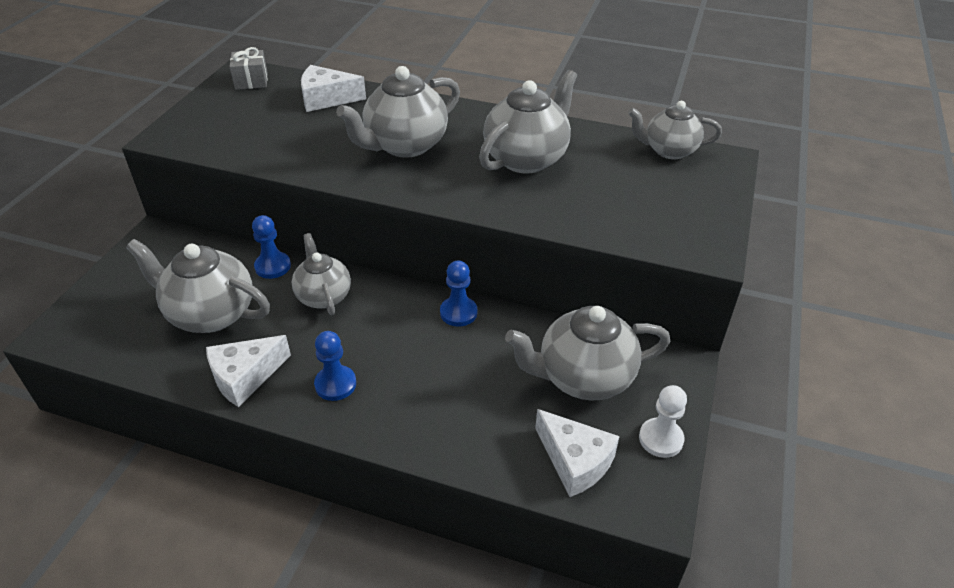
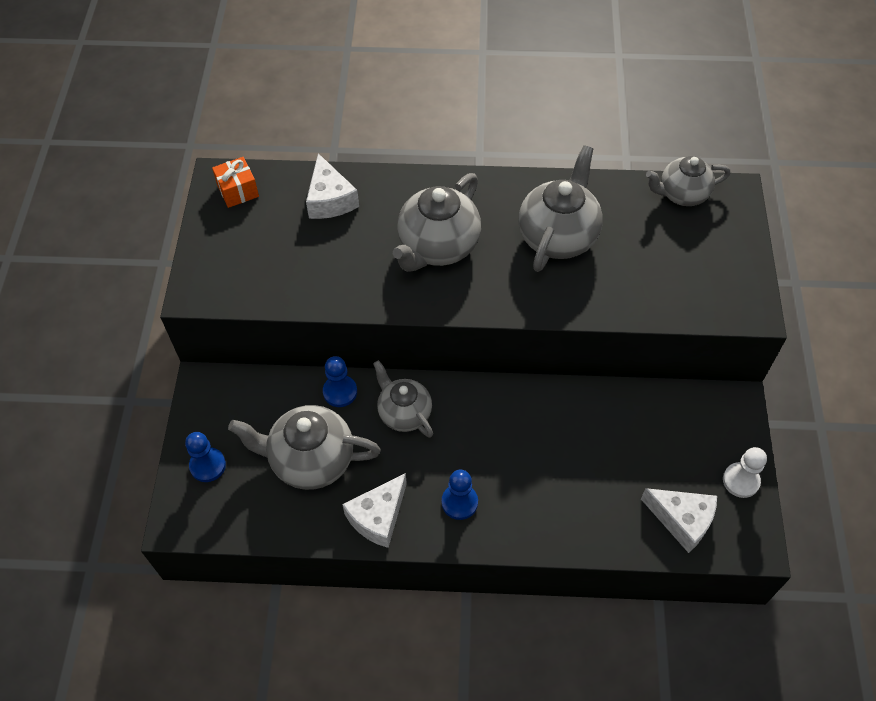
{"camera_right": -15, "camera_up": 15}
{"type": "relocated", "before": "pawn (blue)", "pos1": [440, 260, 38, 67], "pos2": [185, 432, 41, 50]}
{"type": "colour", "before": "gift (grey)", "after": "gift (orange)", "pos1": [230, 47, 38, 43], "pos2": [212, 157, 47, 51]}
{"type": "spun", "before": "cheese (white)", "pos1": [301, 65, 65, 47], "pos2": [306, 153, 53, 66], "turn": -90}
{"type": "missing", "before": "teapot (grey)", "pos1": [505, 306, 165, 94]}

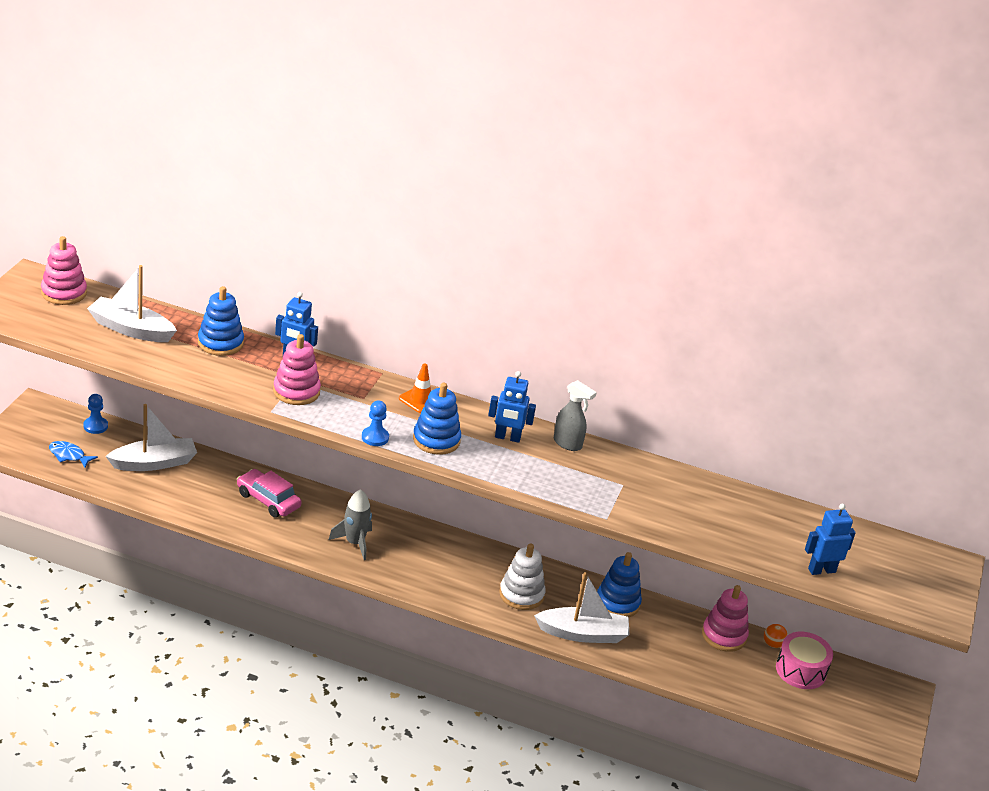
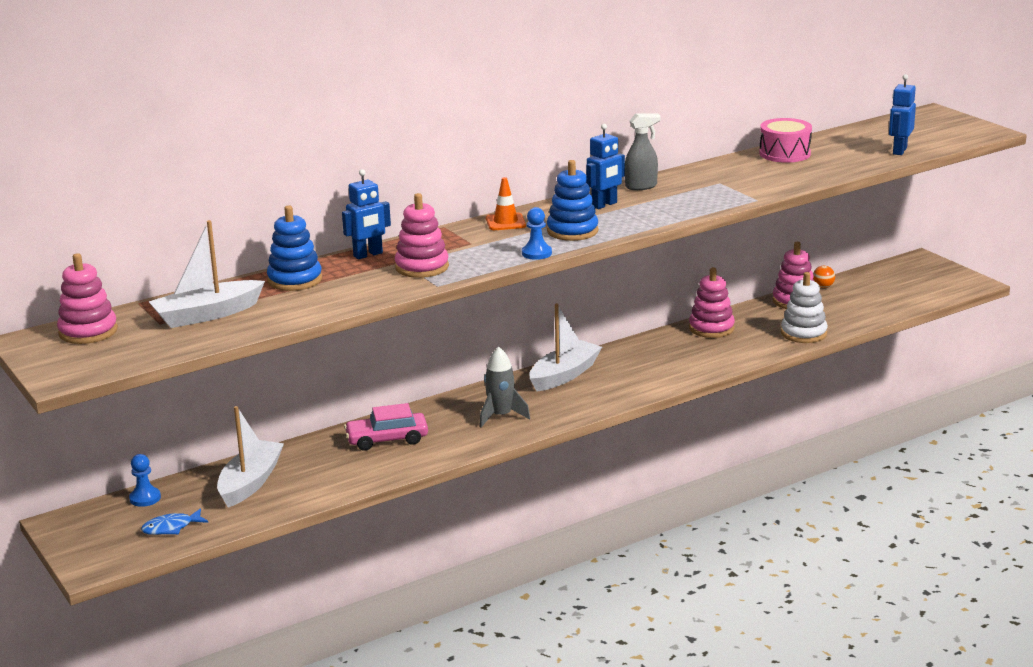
{"camera_right": -45, "camera_up": -10}
{"type": "relocated", "before": "boat (white)", "pos1": [534, 572, 96, 71], "pos2": [529, 303, 73, 88]}
{"type": "colour", "before": "stacking toy (blue)", "after": "stacking toy (pink)", "pos1": [597, 552, 45, 65], "pos2": [689, 267, 46, 71]}
{"type": "relocated", "before": "drum (pink)", "pos1": [776, 632, 57, 57], "pos2": [759, 118, 53, 45]}
{"type": "relocated", "before": "stacking toy (white)", "pos1": [499, 544, 47, 66], "pos2": [781, 272, 47, 71]}

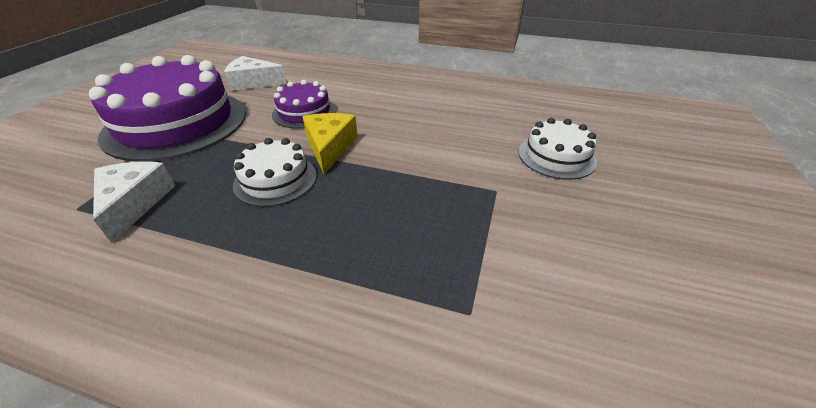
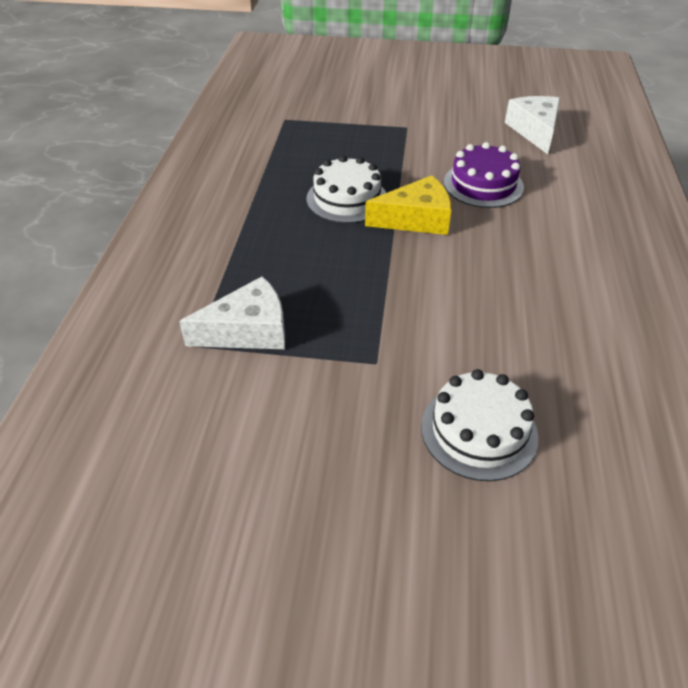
{"camera_right": 80, "camera_up": 5}
{"type": "relocated", "before": "cheese (white)", "pos1": [93, 162, 82, 81], "pos2": [179, 276, 106, 73]}
{"type": "missing", "before": "cake (purple)", "pos1": [89, 55, 157, 107]}

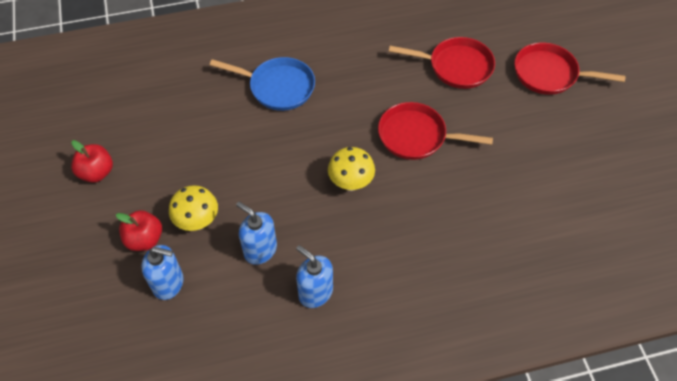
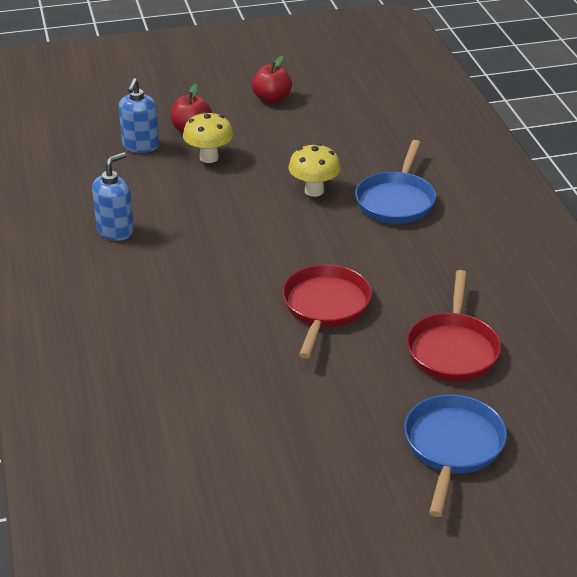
{"camera_right": 90, "camera_up": -20}
{"type": "relocated", "before": "mushroom (yellow)", "pos1": [328, 147, 47, 44], "pos2": [288, 143, 53, 54]}
{"type": "colour", "before": "pan (red)", "after": "pan (blue)", "pos1": [514, 43, 112, 52], "pos2": [404, 394, 103, 123]}
{"type": "missing", "before": "soap dispenser (blue)", "pos1": [236, 202, 41, 63]}

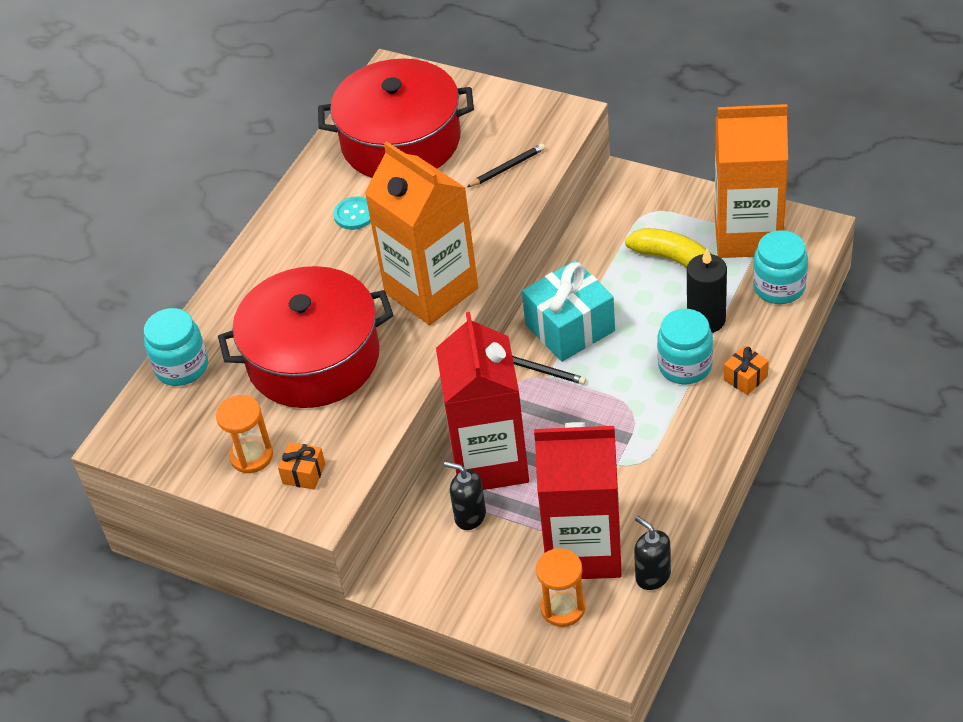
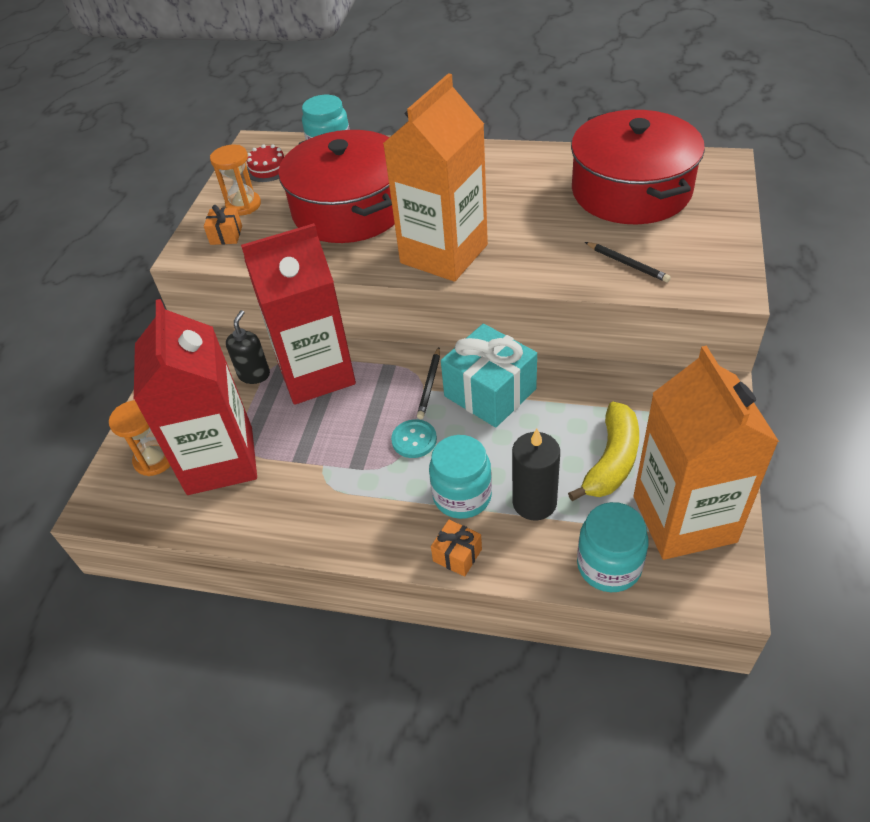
{"camera_right": 75, "camera_up": 0}
{"type": "appeared", "after": "cake (red)", "pos2": [247, 144, 37, 38]}
{"type": "relocated", "before": "button (turquoise)", "pos1": [333, 197, 38, 33], "pos2": [391, 419, 46, 39]}
{"type": "missing", "before": "soap dispenser (black)", "pos1": [634, 516, 37, 74]}

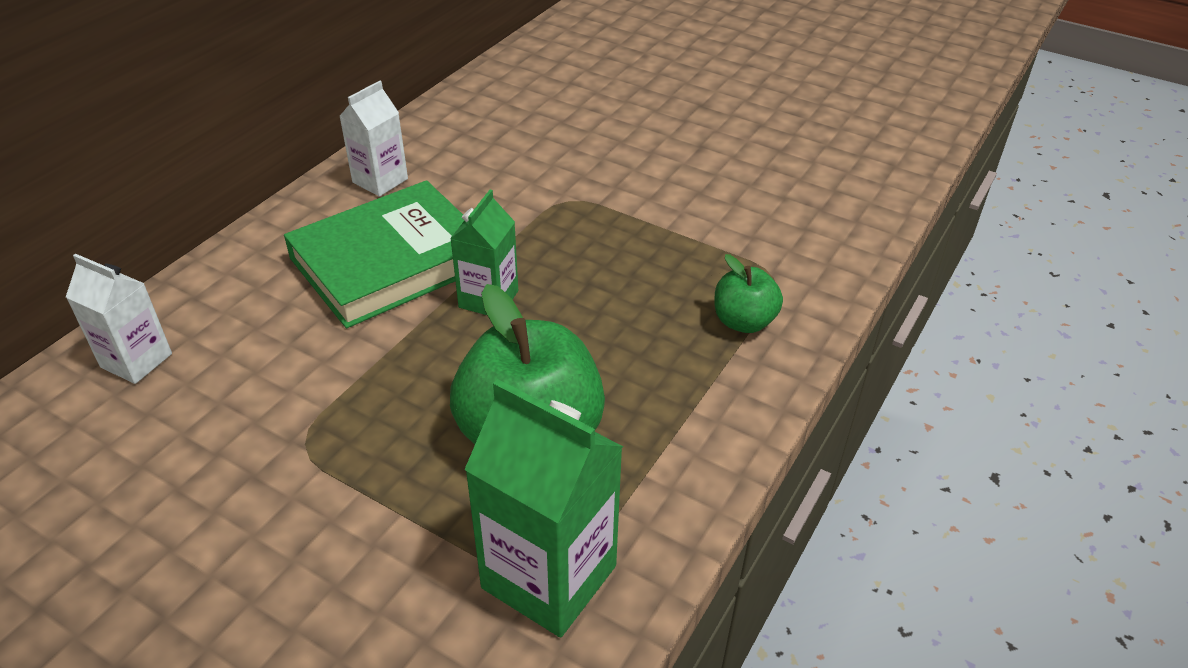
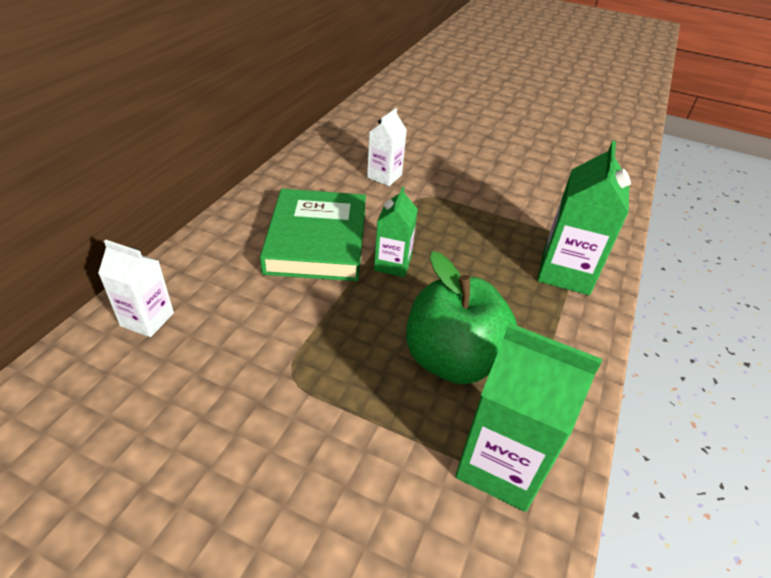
{"camera_right": -10, "camera_up": 0}
{"type": "spun", "before": "book (green)", "pos1": [284, 180, 180, 148], "pos2": [260, 189, 106, 92], "turn": -45}
{"type": "relocated", "before": "carton (white)", "pos1": [339, 81, 69, 116], "pos2": [367, 108, 40, 78]}
{"type": "exchanged", "before": "apple (green)", "after": "carton (green)", "pos1": [714, 254, 69, 79], "pos2": [537, 141, 94, 154]}

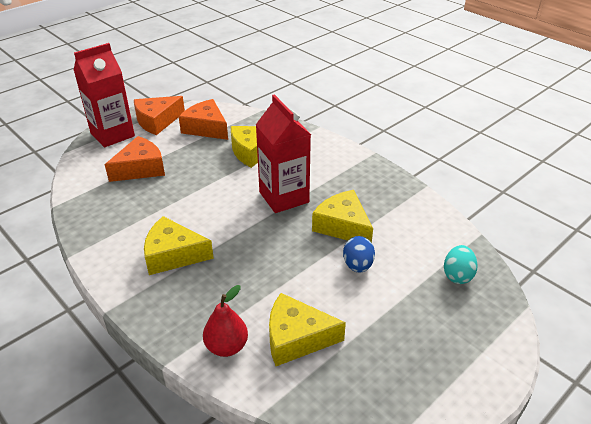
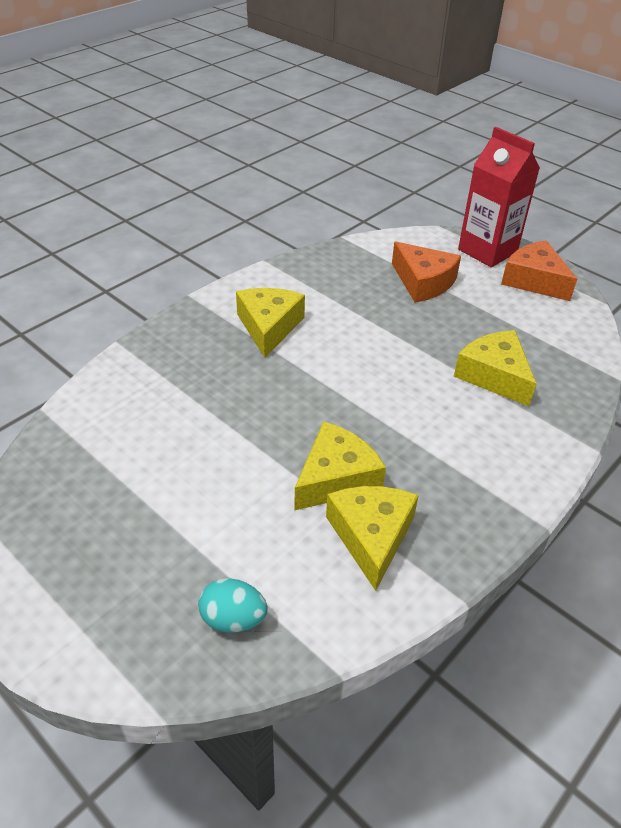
{"camera_right": 85, "camera_up": 5}
{"type": "relocated", "before": "cheese (yellow)", "pos1": [269, 293, 77, 73], "pos2": [326, 486, 93, 105]}
{"type": "missing", "before": "cheese (orange)", "pos1": [179, 99, 49, 41]}
{"type": "missing", "before": "pear (red)", "pos1": [203, 285, 45, 72]}
{"type": "missing", "before": "carton (red)", "pos1": [256, 94, 55, 119]}
{"type": "missing", "before": "egg (blue)", "pos1": [343, 236, 32, 37]}

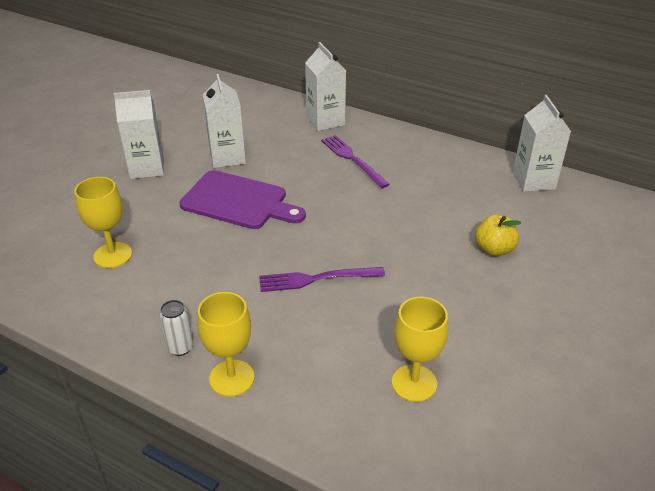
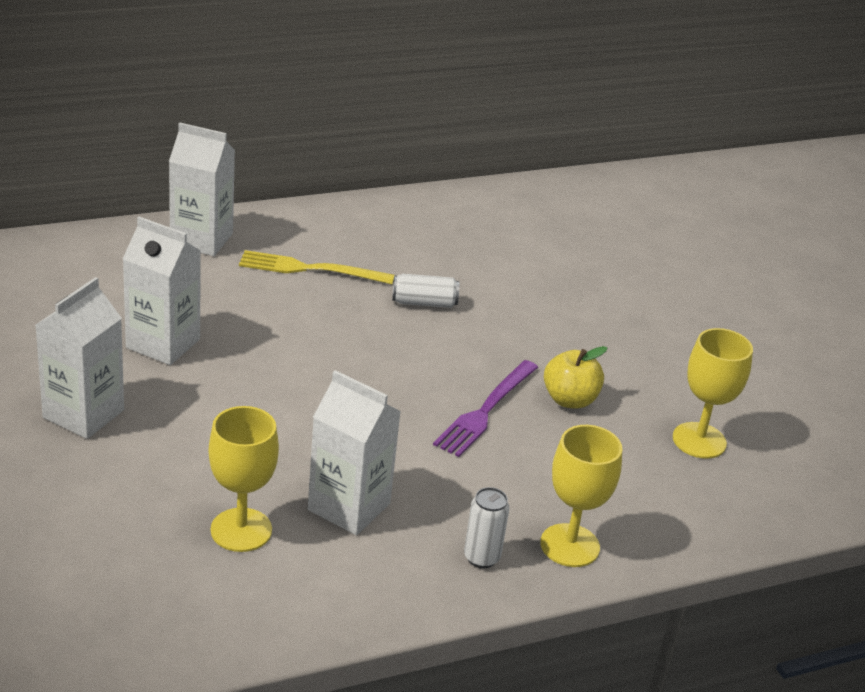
{"camera_right": -55, "camera_up": -5}
{"type": "colour", "before": "fork (purple)", "after": "fork (yellow)", "pos1": [321, 135, 69, 53], "pos2": [239, 250, 155, 34]}
{"type": "relocated", "before": "carton (white)", "pos1": [513, 95, 58, 97], "pos2": [308, 370, 93, 165]}
{"type": "appeared", "after": "can (white)", "pos2": [392, 274, 67, 34]}
{"type": "relocated", "before": "apple (yellow)", "pos1": [475, 215, 46, 41], "pos2": [544, 346, 63, 63]}
{"type": "missing", "before": "cutting board (purple)", "pos1": [179, 170, 127, 59]}

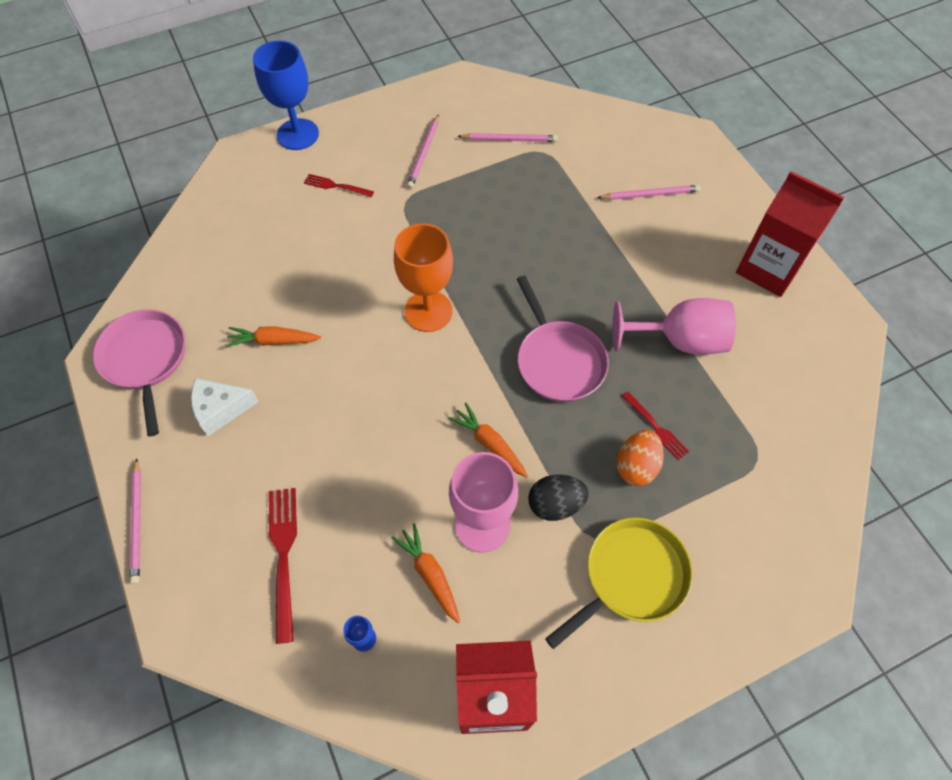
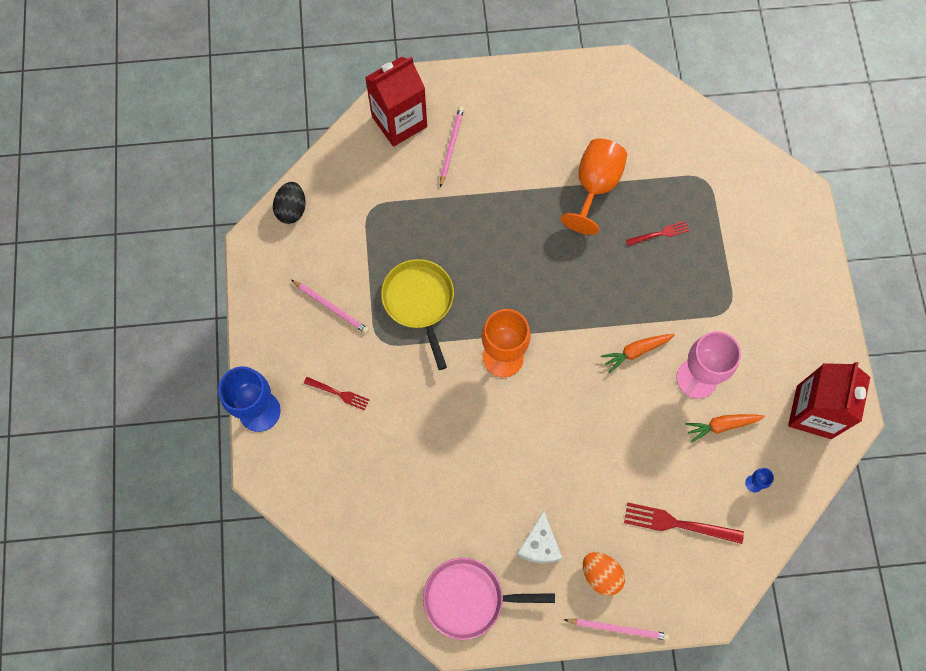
{"camera_right": -70, "camera_up": 10}
{"type": "relocated", "before": "egg (black)", "pos1": [528, 475, 61, 46], "pos2": [273, 182, 32, 42]}
{"type": "spun", "before": "fork (red)", "pos1": [304, 174, 70, 23], "pos2": [304, 377, 65, 34], "turn": -105}
{"type": "relocated", "before": "carton (red)", "pos1": [736, 171, 108, 126], "pos2": [365, 57, 62, 90]}
{"type": "relocated", "before": "pan (yellow)", "pos1": [545, 518, 148, 131], "pos2": [381, 259, 73, 111]}
{"type": "colour", "before": "goblet (pink)", "after": "goblet (orange)", "pos1": [612, 298, 124, 57], "pos2": [561, 139, 66, 96]}
{"type": "relocated", "before": "egg (orange)", "pos1": [616, 430, 48, 56], "pos2": [583, 552, 42, 44]}
{"type": "missing", "before": "carrot (orange)", "pos1": [226, 326, 95, 21]}
{"type": "missing", "before": "pencil (pink)", "pos1": [457, 133, 101, 9]}
{"type": "missing", "before": "pan (pink)", "pos1": [517, 275, 92, 127]}

